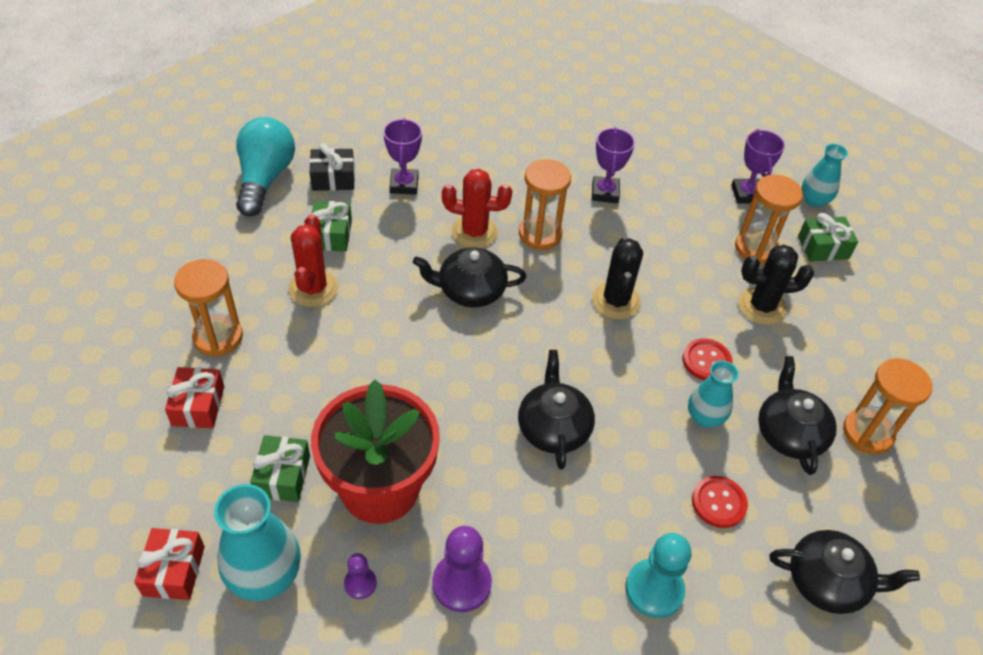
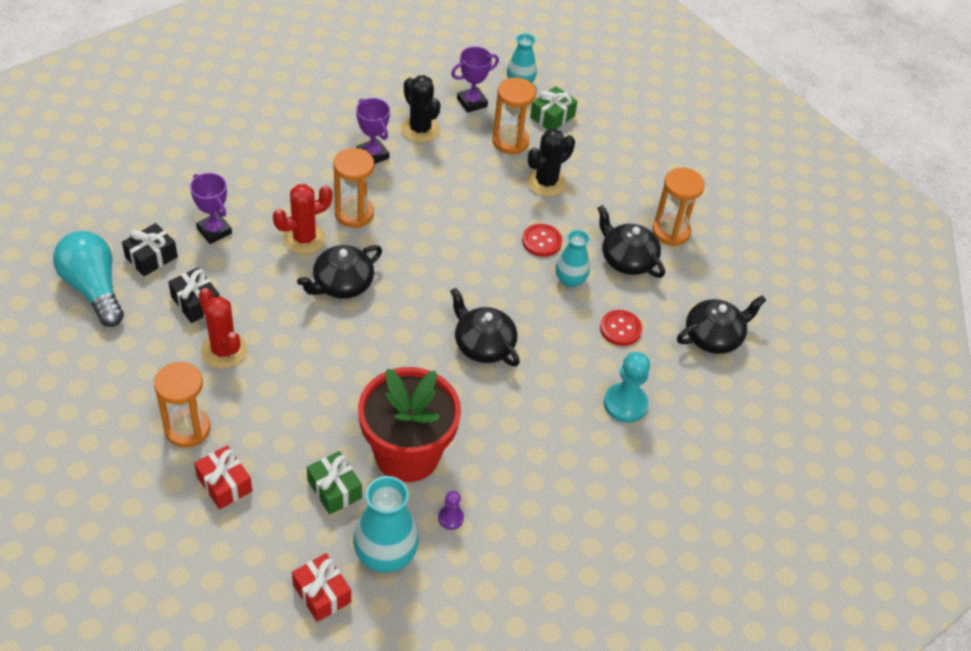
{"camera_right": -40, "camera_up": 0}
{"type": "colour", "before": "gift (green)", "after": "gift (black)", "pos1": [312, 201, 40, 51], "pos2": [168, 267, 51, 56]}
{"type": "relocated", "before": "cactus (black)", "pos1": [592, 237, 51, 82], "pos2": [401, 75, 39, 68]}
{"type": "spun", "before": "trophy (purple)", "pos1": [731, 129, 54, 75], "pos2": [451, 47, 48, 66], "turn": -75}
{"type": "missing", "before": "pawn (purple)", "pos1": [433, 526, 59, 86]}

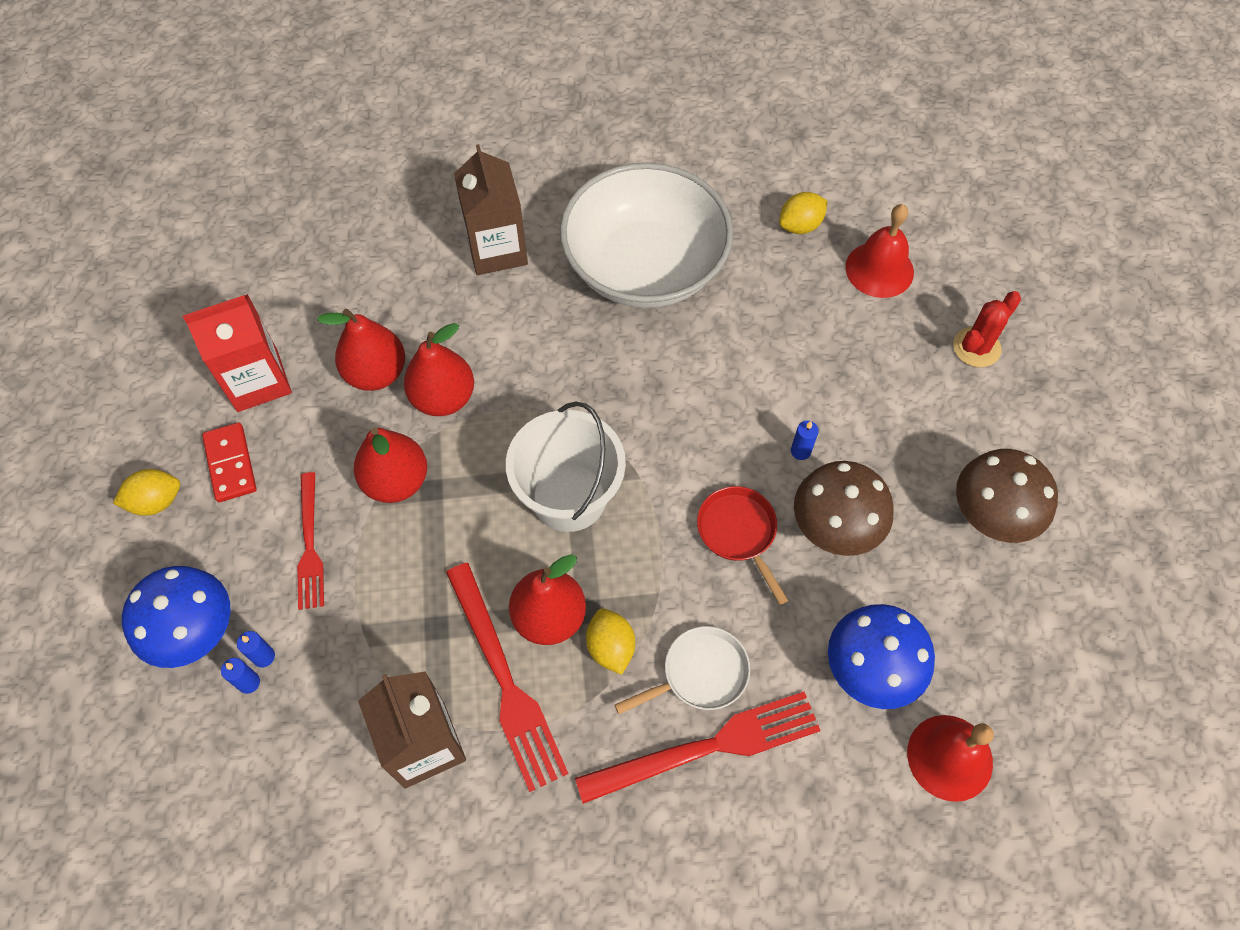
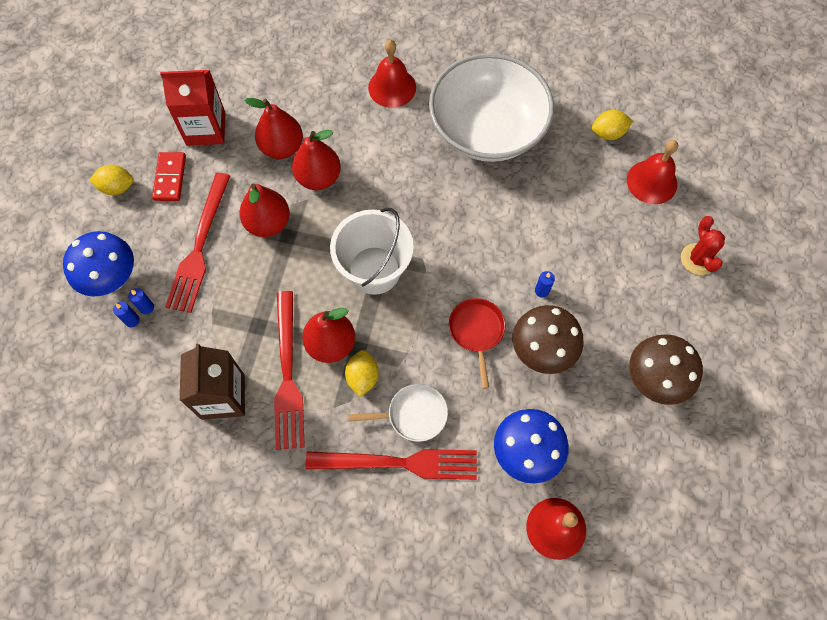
{"camera_right": 20, "camera_up": 5}
{"type": "size", "before": "fork (red)", "pos1": [297, 472, 27, 138], "pos2": [165, 173, 65, 140], "scale": 1.56}
{"type": "exchanged", "before": "carton (brown)", "after": "bell (red)", "pos1": [454, 144, 74, 131], "pos2": [368, 40, 48, 68]}
{"type": "spun", "before": "cactus (red)", "pos1": [953, 291, 68, 76], "pos2": [681, 216, 44, 59], "turn": -75}

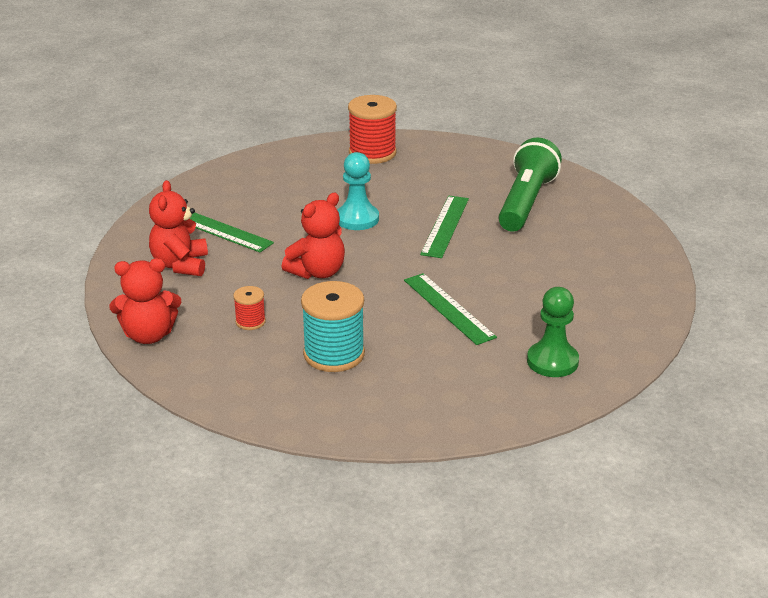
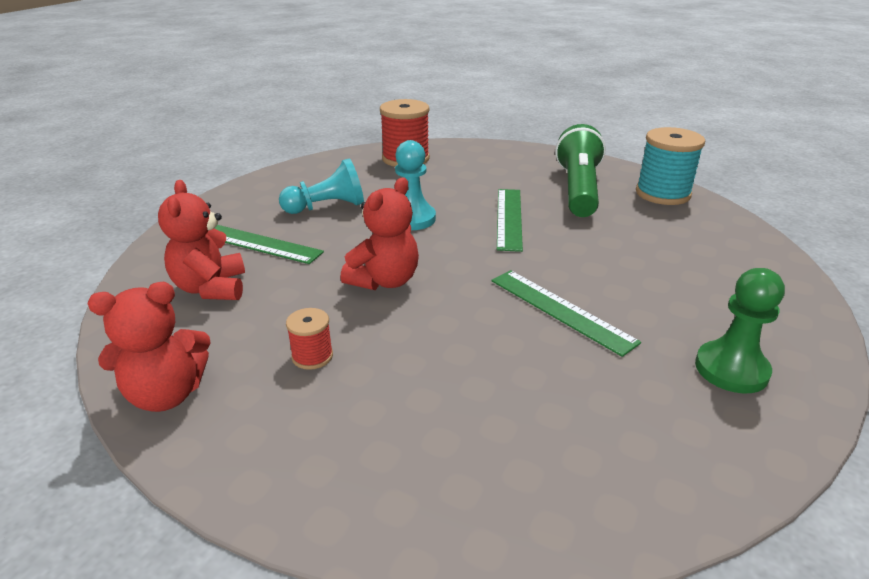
{"camera_right": -10, "camera_up": 0}
{"type": "appeared", "after": "pawn (turquoise)", "pos2": [279, 158, 85, 56]}
{"type": "relocated", "before": "spool (turquoise)", "pos1": [301, 281, 64, 91], "pos2": [636, 127, 69, 78]}

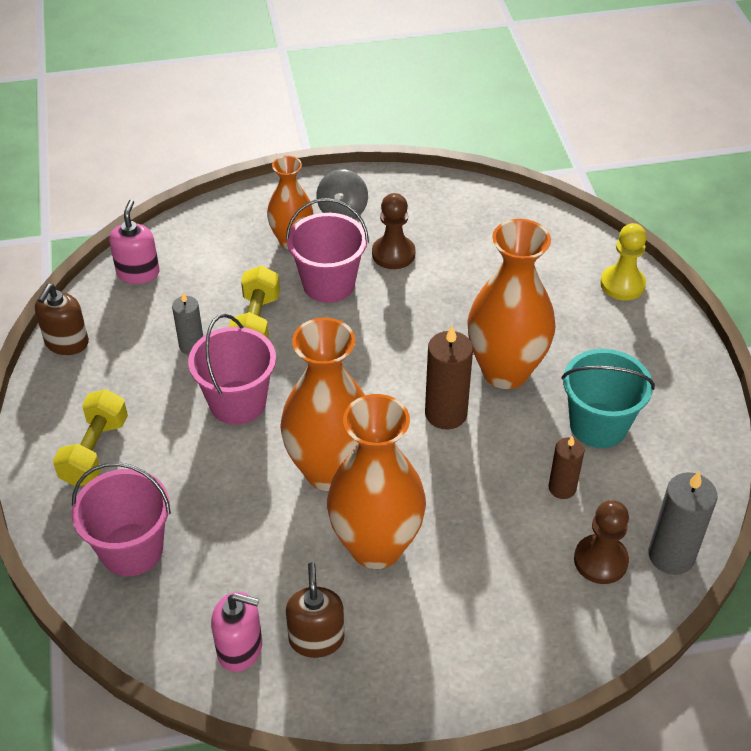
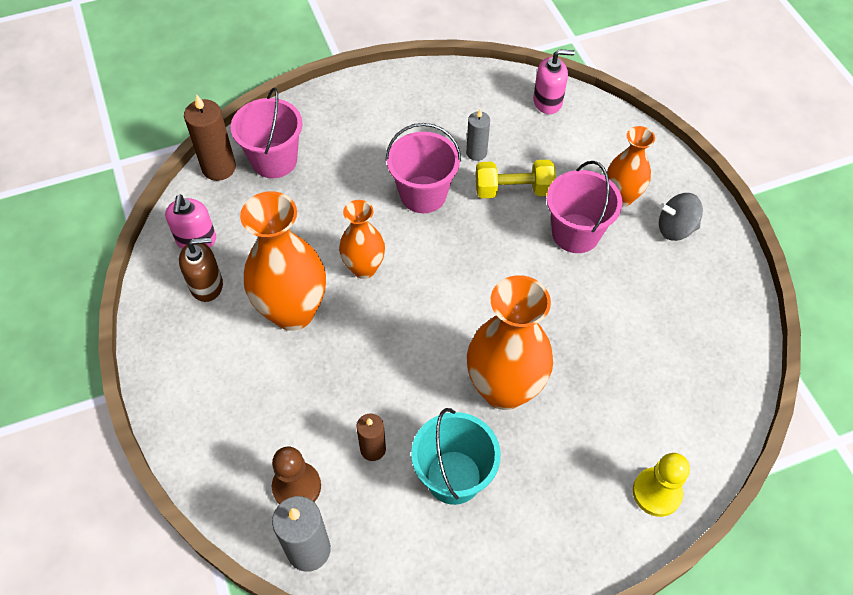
{"camera_right": 80, "camera_up": 10}
{"type": "relocated", "before": "candle (brown)", "pos1": [425, 326, 48, 104], "pos2": [184, 94, 52, 87]}
{"type": "size", "before": "vase (orange)", "pos1": [280, 318, 85, 173], "pos2": [339, 200, 46, 79], "scale": 0.59}
{"type": "missing", "before": "soap dispenser (brown)", "pos1": [35, 284, 54, 71]}
{"type": "missing", "before": "dumbbell (yellow)", "pos1": [53, 389, 75, 97]}
{"type": "missing", "before": "pawn (brown)", "pos1": [372, 193, 44, 76]}

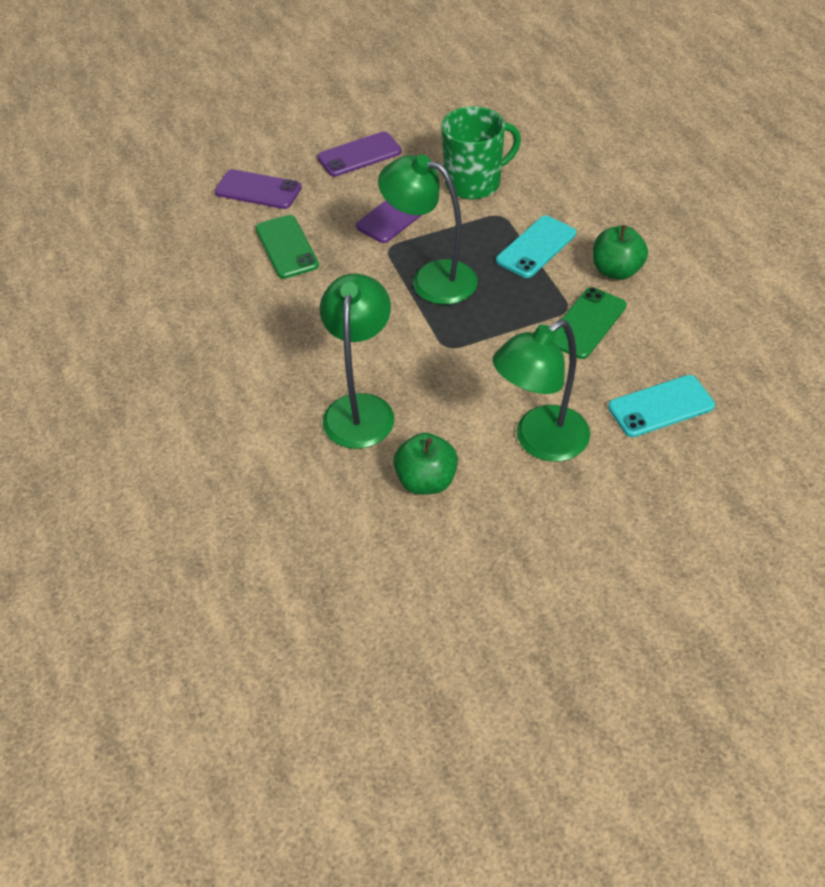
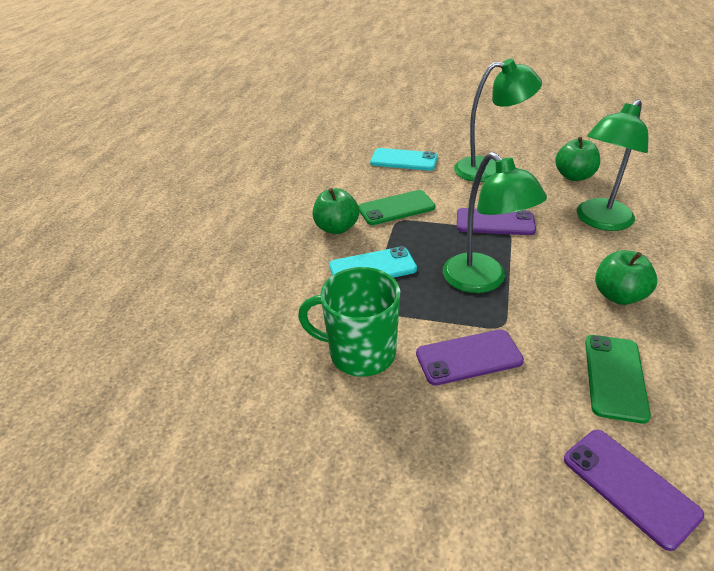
{"camera_right": -145, "camera_up": -10}
{"type": "relocated", "before": "phone (purple)", "pos1": [317, 132, 85, 45], "pos2": [457, 208, 79, 27]}
{"type": "appeared", "after": "apple (green)", "pos2": [595, 250, 62, 55]}

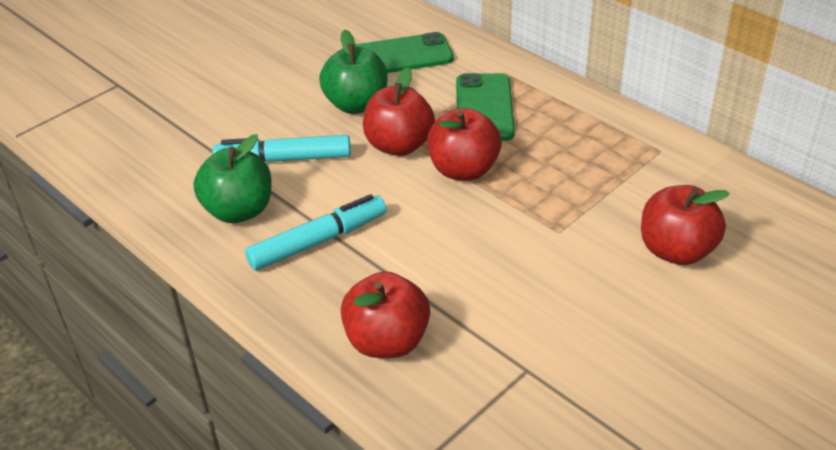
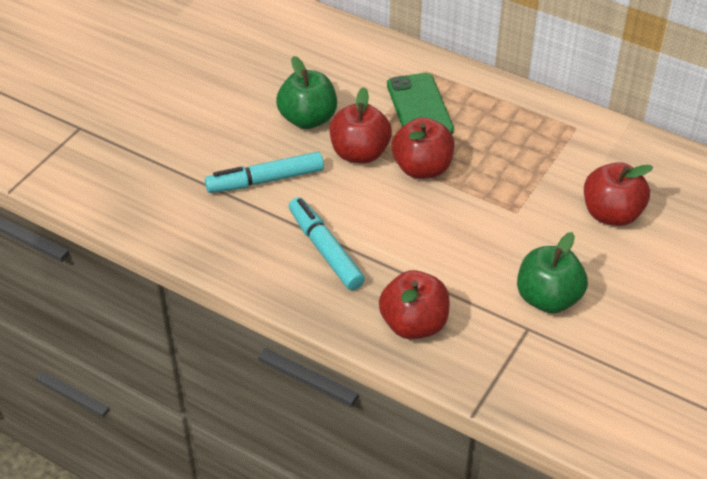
{"camera_right": -15, "camera_up": 5}
{"type": "spun", "before": "marker (turquoise)", "pos1": [245, 194, 141, 77], "pos2": [289, 197, 76, 93], "turn": -75}
{"type": "relocated", "before": "apple (green)", "pos1": [194, 134, 78, 89], "pos2": [517, 232, 71, 81]}
{"type": "missing", "before": "phone (green)", "pos1": [356, 32, 98, 41]}

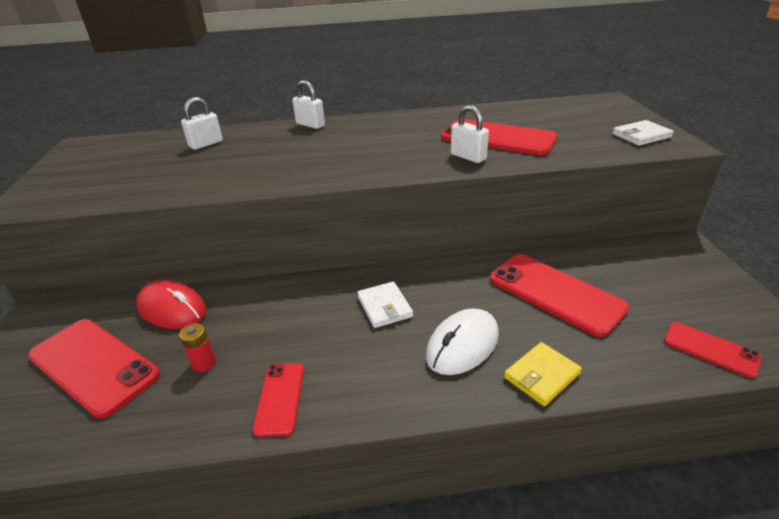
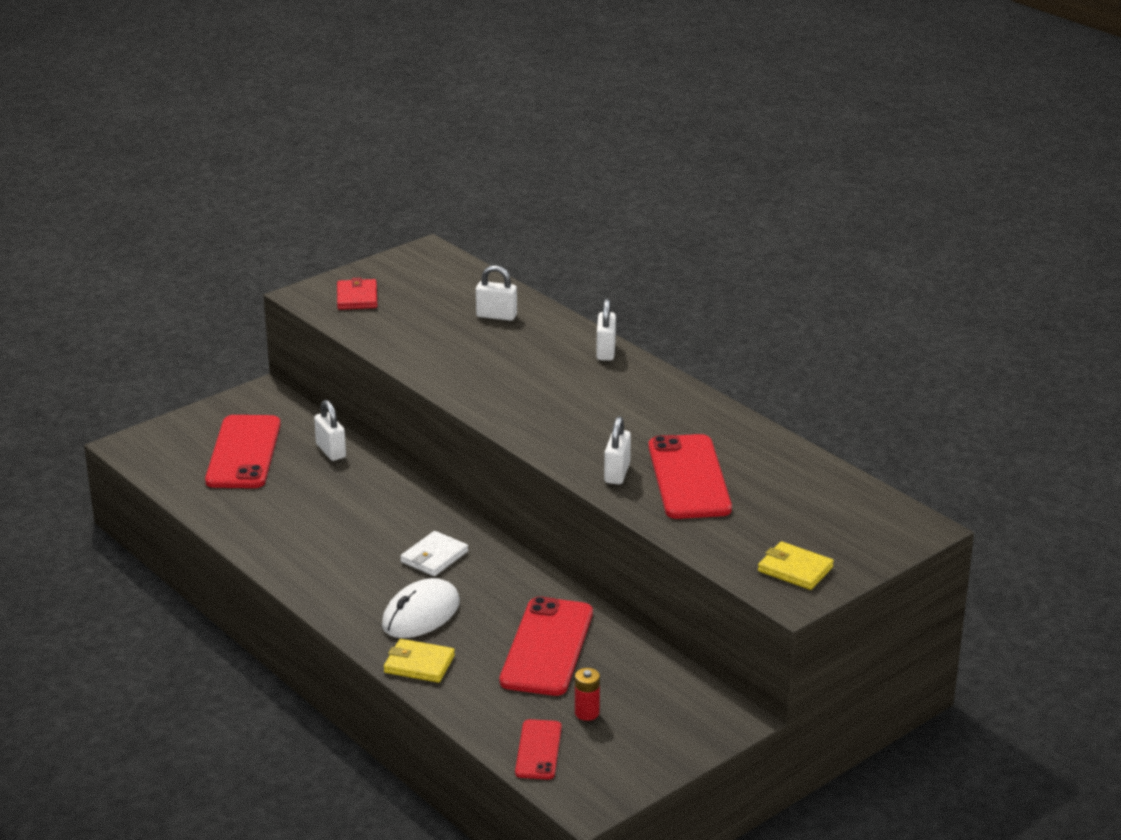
{"camera_right": 55, "camera_up": -5}
{"type": "exchanged", "before": "mouse (red)", "after": "padlock (white)", "pos1": [136, 280, 70, 49], "pos2": [314, 400, 32, 61]}
{"type": "appeared", "after": "wallet (red)", "pos2": [337, 277, 40, 33]}
{"type": "spun", "before": "mouse (white)", "pos1": [426, 309, 73, 66], "pos2": [382, 578, 78, 60], "turn": -60}
{"type": "relocated", "before": "battery (red)", "pos1": [179, 323, 37, 49], "pos2": [575, 668, 25, 53]}
{"type": "colour", "before": "wallet (white)", "after": "wallet (yellow)", "pos1": [612, 120, 62, 26], "pos2": [758, 541, 76, 49]}
{"type": "missing", "before": "phone (red)", "pos1": [252, 363, 52, 74]}

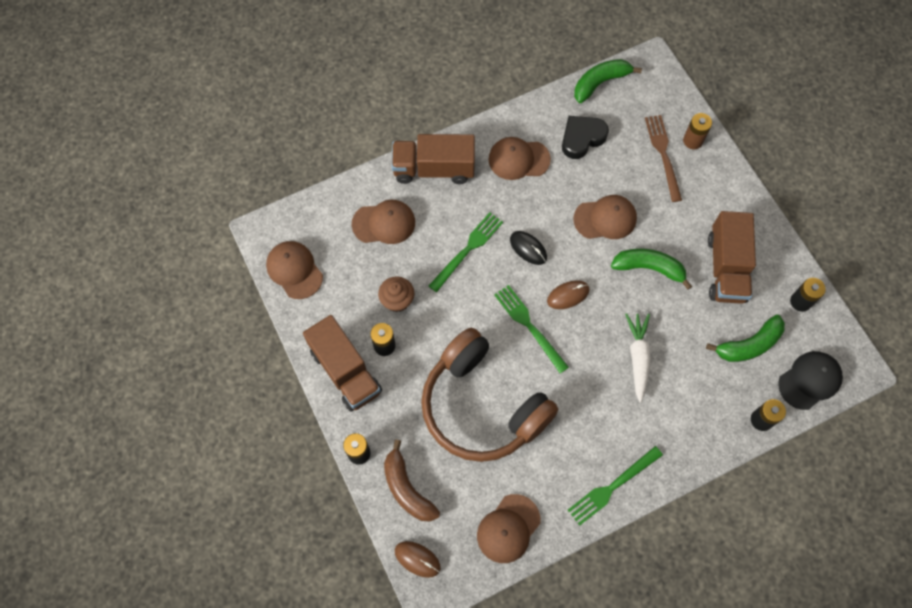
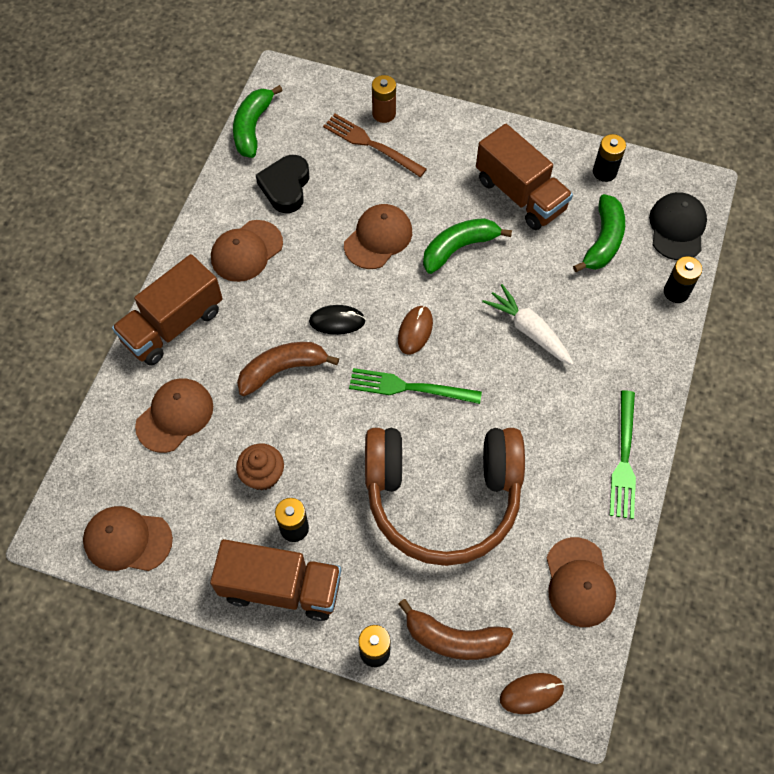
{"camera_right": -45, "camera_up": -5}
{"type": "exchanged", "before": "fork (green)", "after": "banana (brown)", "pos1": [429, 212, 74, 80], "pos2": [237, 342, 102, 54]}

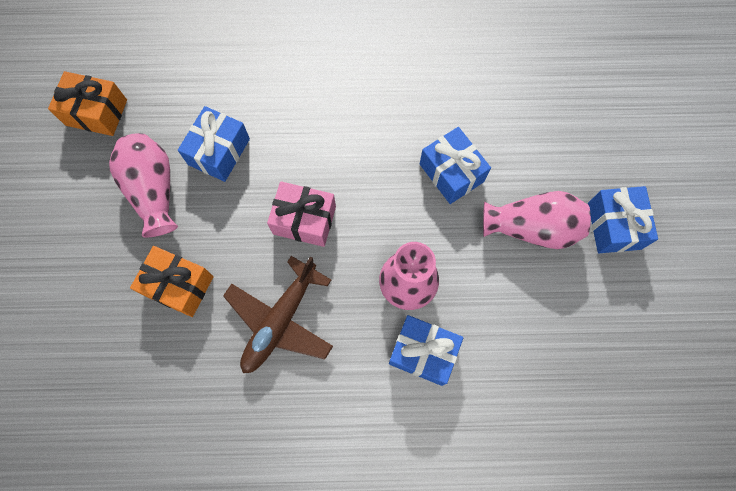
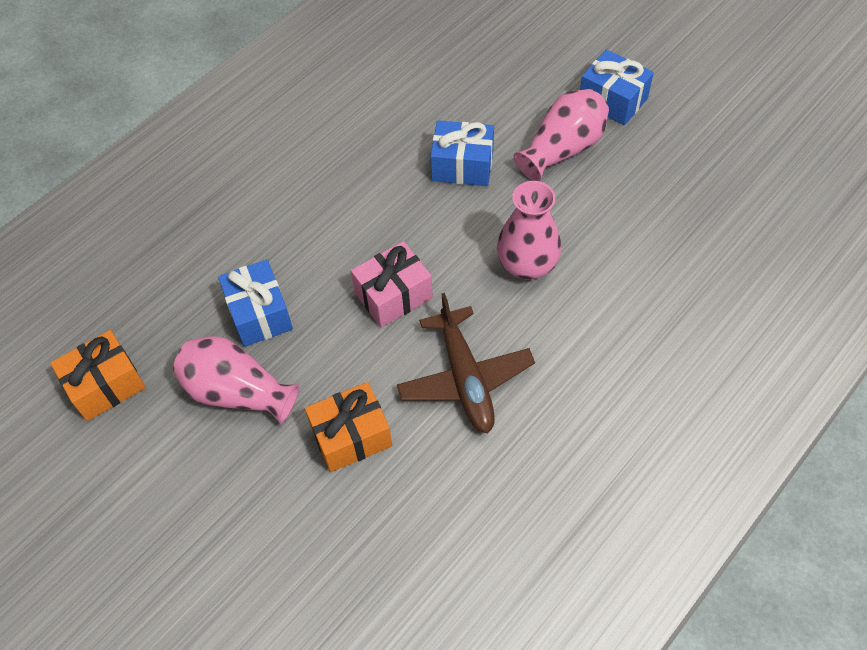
{"camera_right": -45, "camera_up": -15}
{"type": "missing", "before": "gift (blue)", "pos1": [389, 315, 74, 71]}

